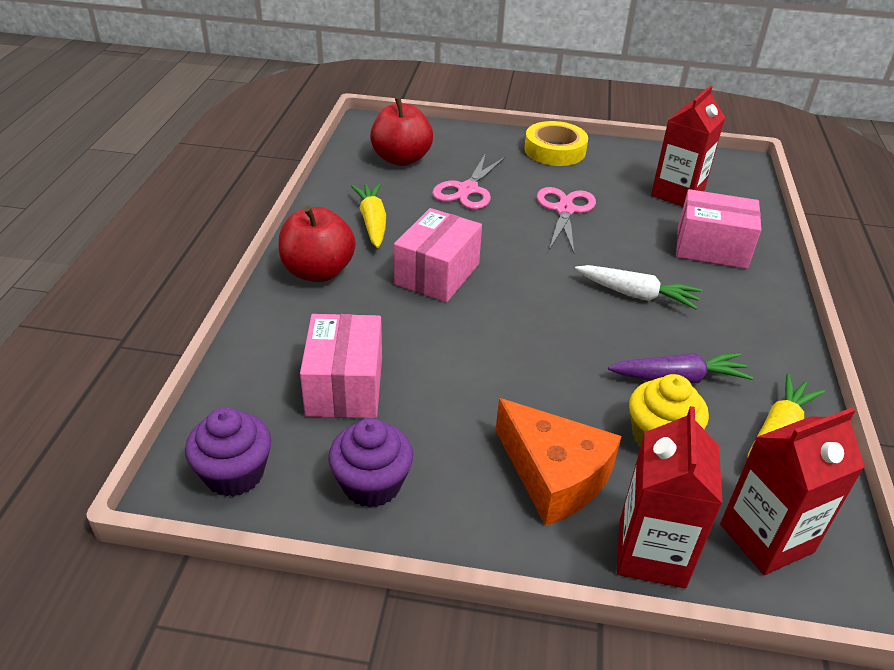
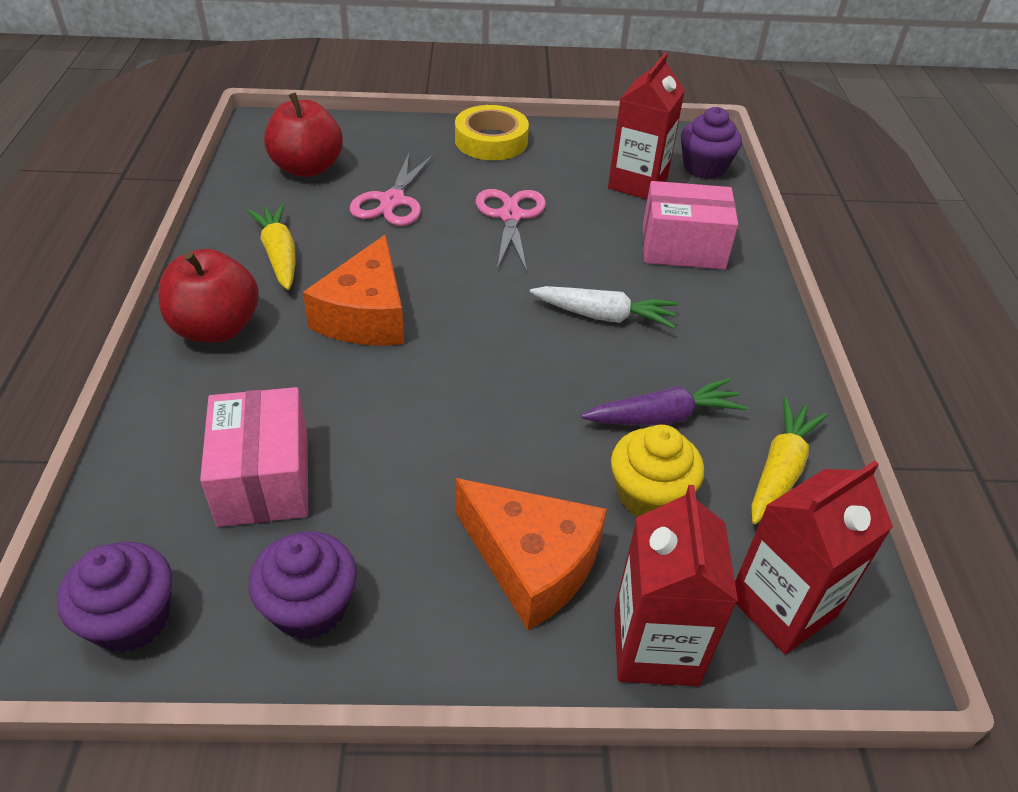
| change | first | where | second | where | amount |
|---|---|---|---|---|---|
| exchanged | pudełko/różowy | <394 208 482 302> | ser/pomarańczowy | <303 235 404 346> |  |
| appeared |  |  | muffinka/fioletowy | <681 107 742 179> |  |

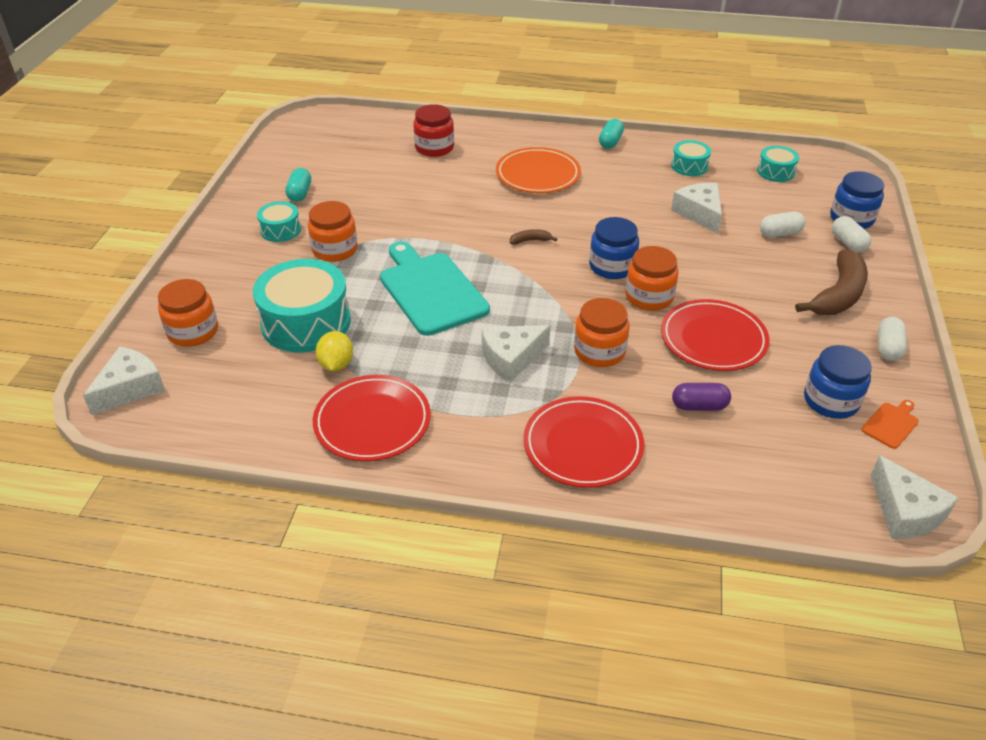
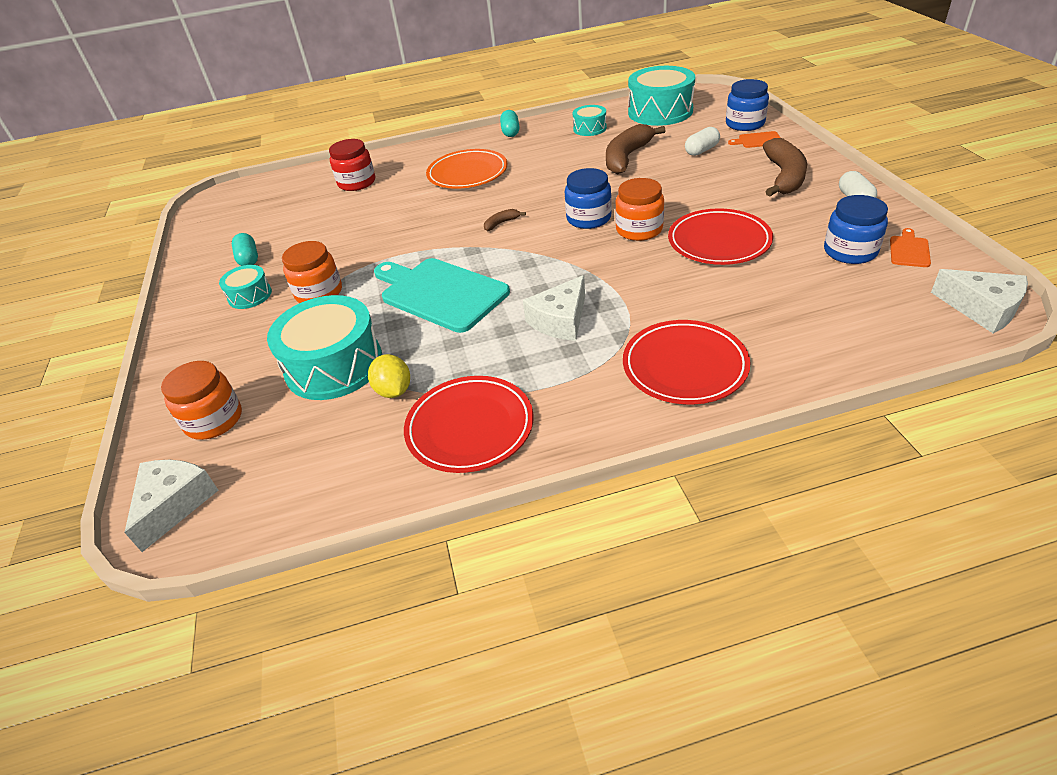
| change | first | where | second | where | amount |
|---|---|---|---|---|---|
| missing | słoik/pomarańczowy | <574 298 630 367> |  |  |  |
| exchanged | ser/biały | <671 183 722 233> | banan/brązowy | <606 124 666 174> |  |
| missing | kapsułka/fioletowy | <672 383 731 410> |  |  |  |
| size | bęben/turkusowy | <757 146 799 182> |  | <628 66 695 126> | x1.96 |
| exchanged | kapsułka/biały | <832 216 872 253> | deska do krojenia/pomarańczowy | <728 131 780 148> |  |

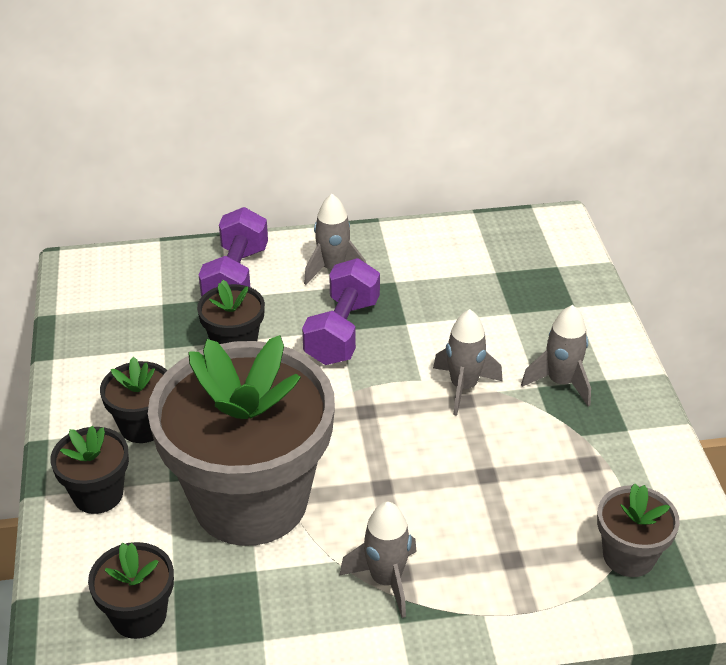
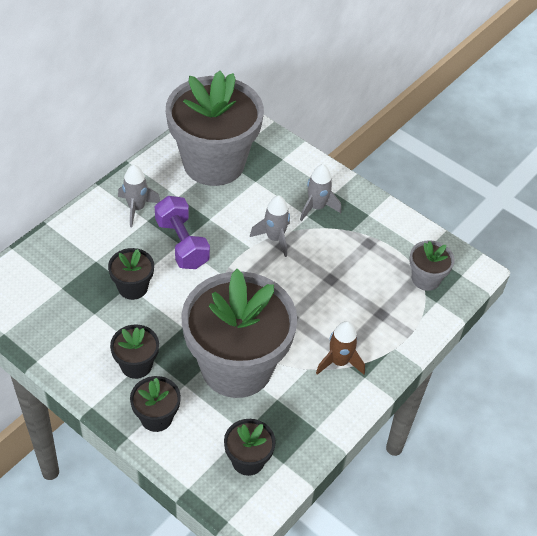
| change | first | where | second | where | amount |
|---|---|---|---|---|---|
| missing | hantel/fioletowy | <199 207 268 296> |  |  |  |
| colour | rakieta/szary | <339 502 417 618> | rakieta/brązowy | <316 321 365 375> |  |
| appeared |  |  | doniczka/szary | <166 71 264 186> |  |

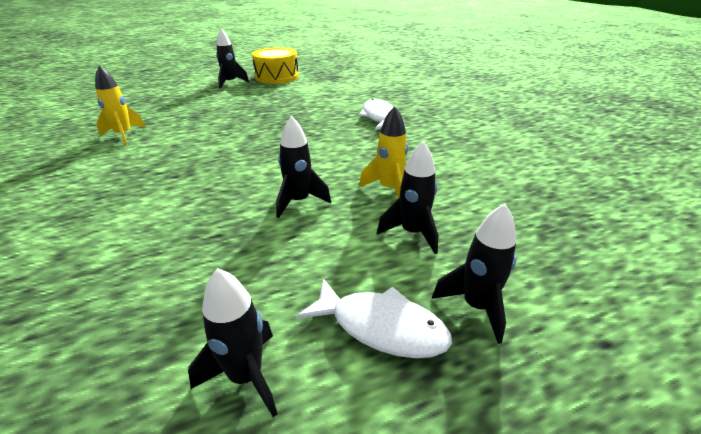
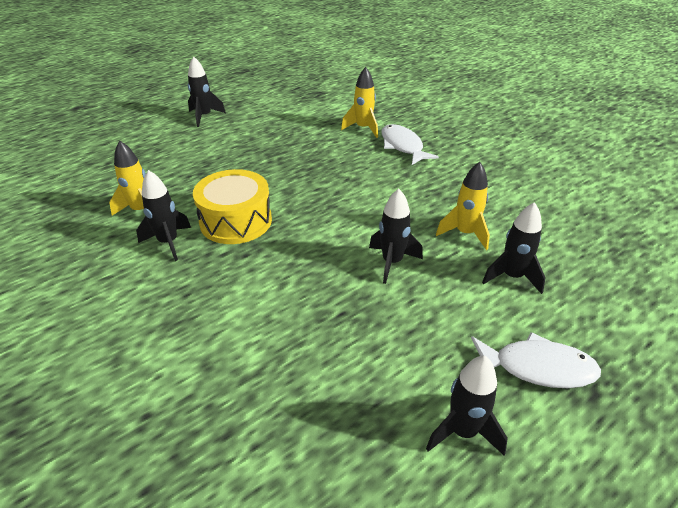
| change | first | where | second | where | amount |
|---|---|---|---|---|---|
| relocated | bęben/żółty | <252 47 299 84> |  | <193 169 272 244> |  |
| relocated | rakieta/czarny | <432 204 516 344> |  | <136 170 191 261> |  |
| appeared |  |  | rakieta/żółty | <341 67 378 138> |  |

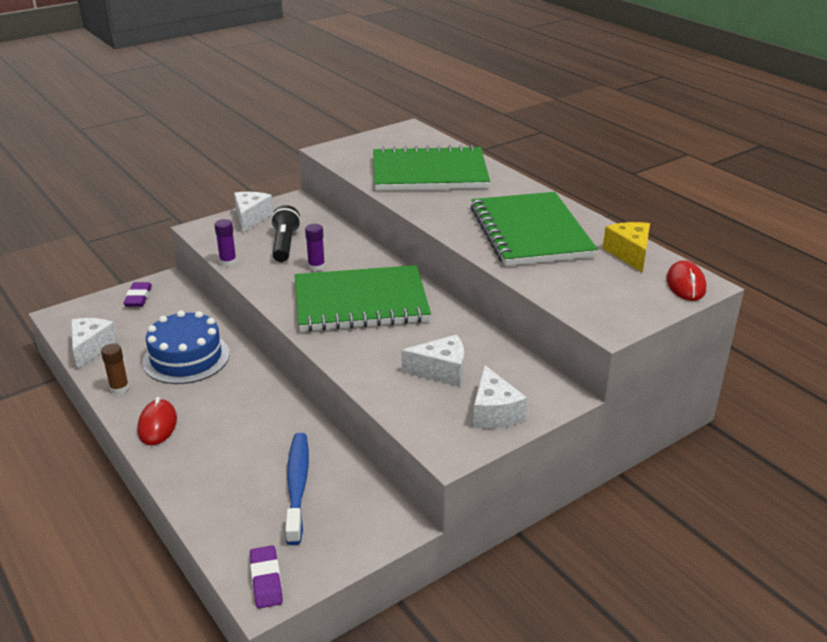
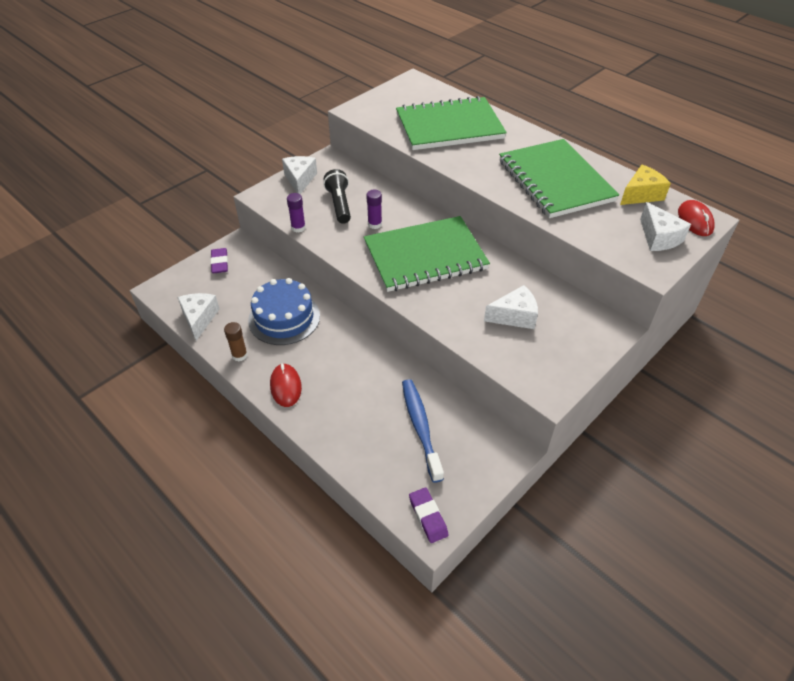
| change | first | where | second | where | amount |
|---|---|---|---|---|---|
| relocated | ser/biały | <473 365 527 428> |  | <640 202 691 251> |  |
| spun | ser/żółty | <603 222 650 273> |  | <620 165 671 205> | 75 degrees clockwise |

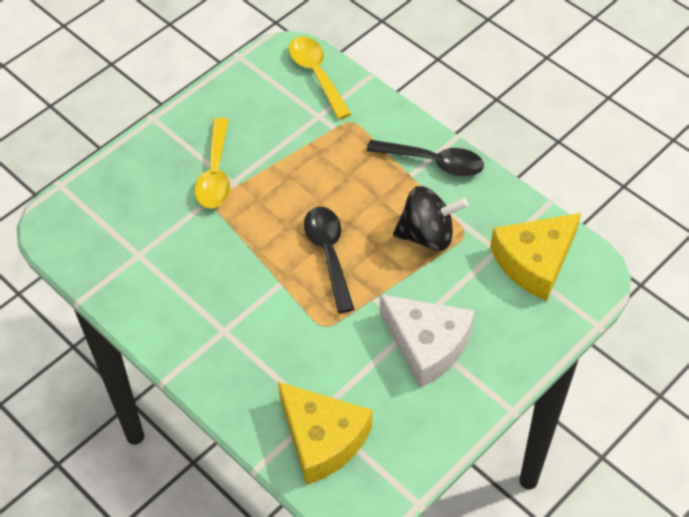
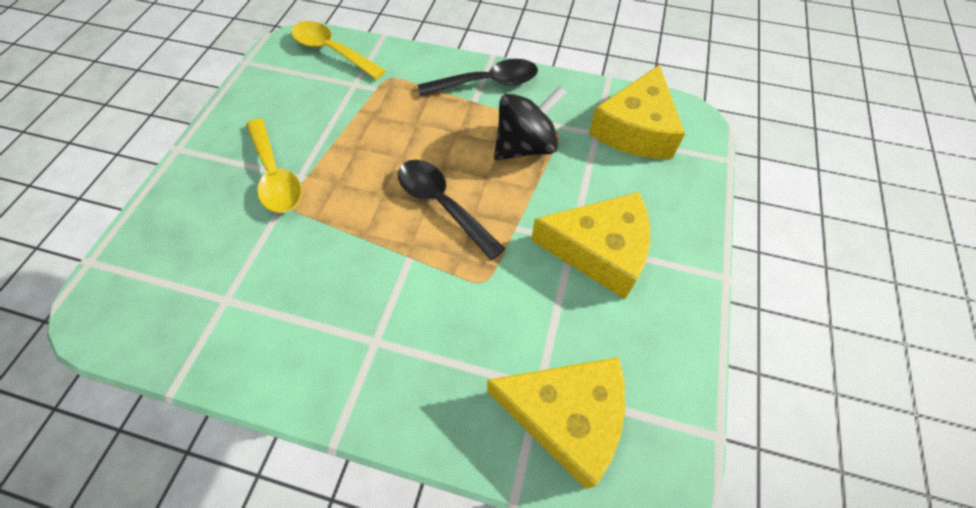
| change | first | where | second | where | amount |
|---|---|---|---|---|---|
| colour | ser/biały | <380 294 474 388> | ser/żółty | <531 192 650 299> |  |

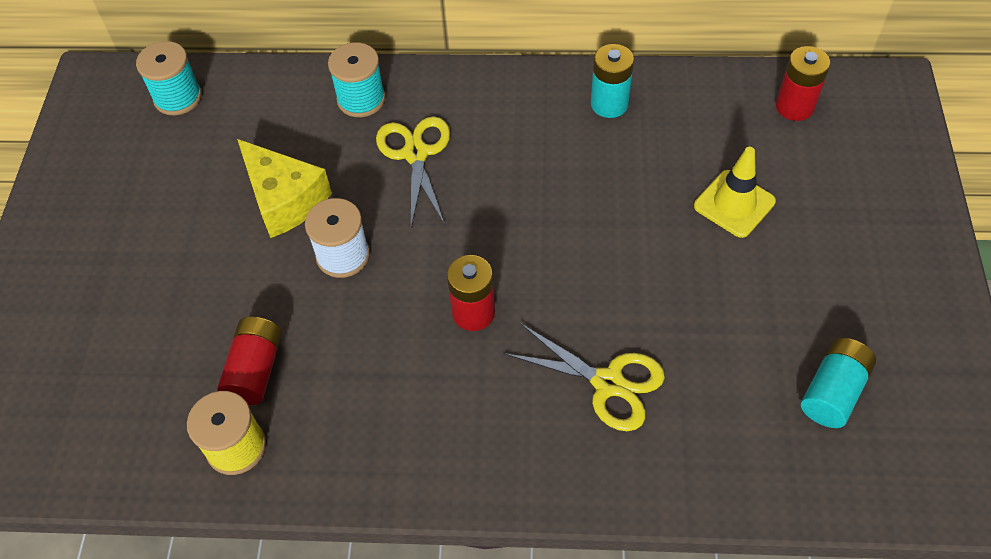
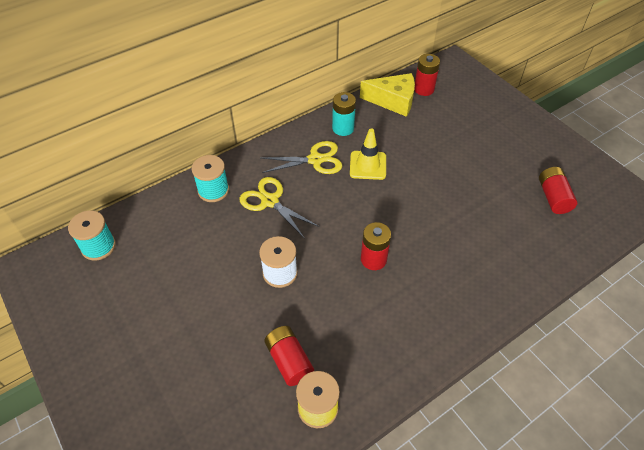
| change | first | where | second | where | amount |
|---|---|---|---|---|---|
| relocated | ser/żółty | <237 139 332 238> |  | <360 73 415 117> |  |
| relocated | nożyczki/żółty | <504 324 665 431> |  | <262 141 342 174> |  |
| relocated | pachołek/żółty | <694 147 776 238> |  | <350 128 386 180> |  |
| colour | bateria/turkusowy | <801 338 876 428> | bateria/czerwony | <539 167 577 214> |  |

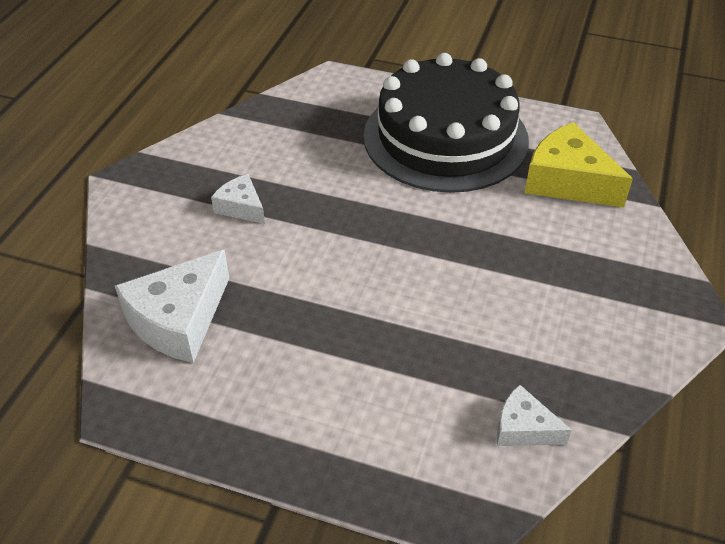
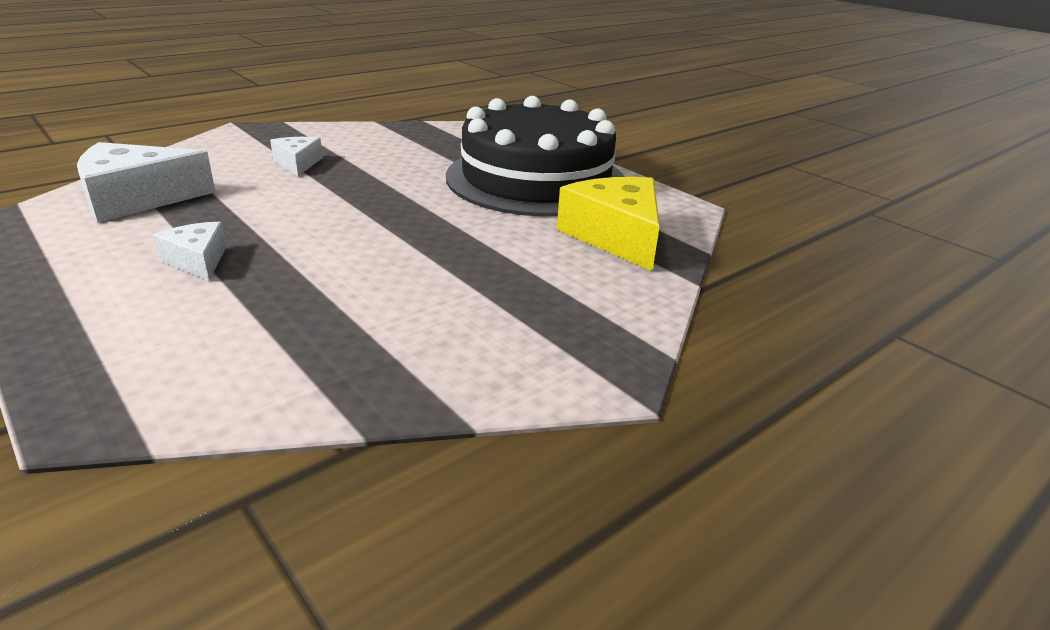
| change | first | where | second | where | amount |
|---|---|---|---|---|---|
| relocated | ser/biały | <497 384 572 446> |  | <152 222 227 281> |  |

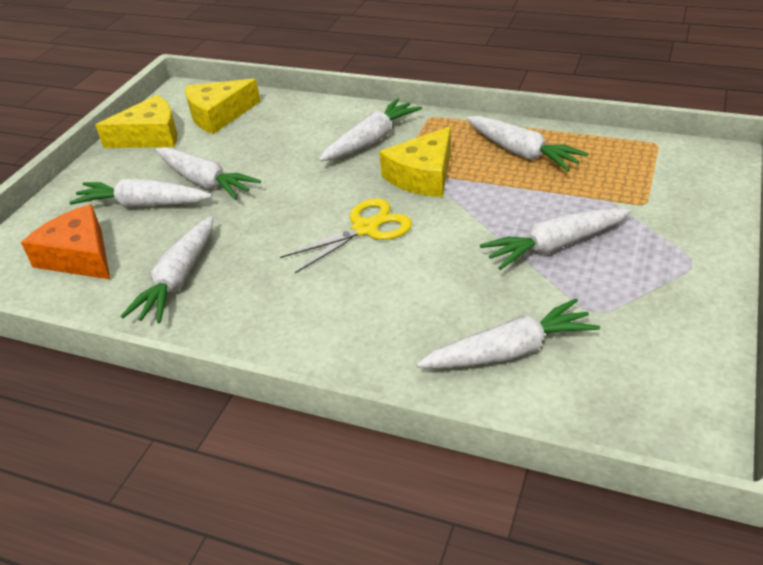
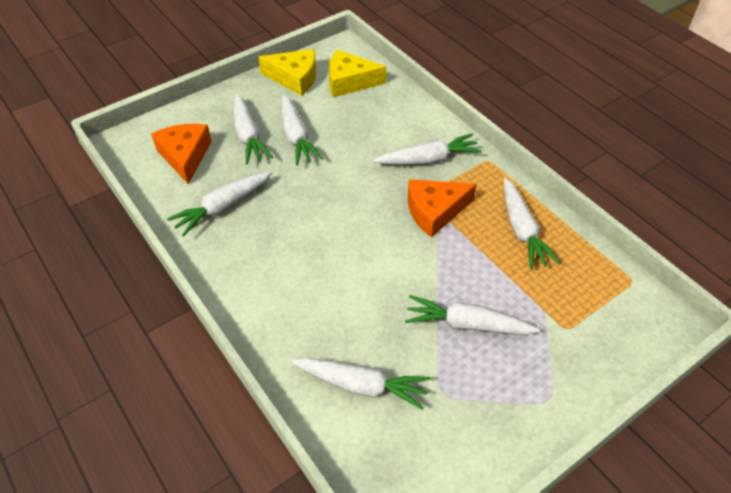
| change | first | where | second | where | amount |
|---|---|---|---|---|---|
| spun | marchewka/biały | <69 179 212 207> |  | <234 94 273 165> | 150 degrees counterclockwise |
| missing | nożyczki/żółty | <280 198 412 273> |  |  |  |
| colour | ser/żółty | <379 126 451 197> | ser/pomarańczowy | <408 179 477 238> |  |

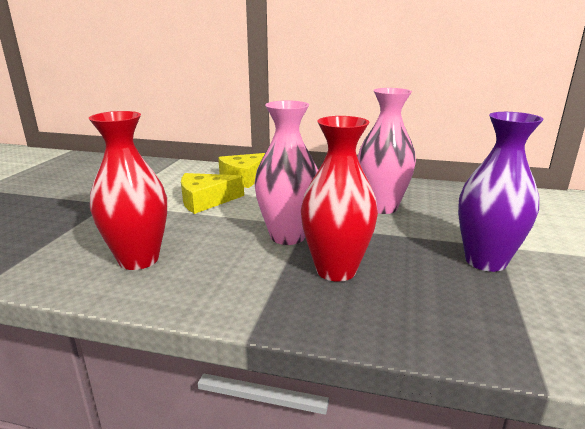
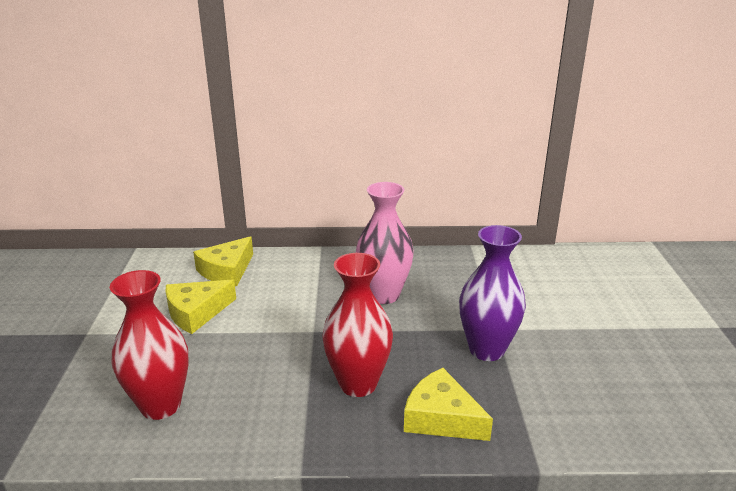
| change | first | where | second | where | amount |
|---|---|---|---|---|---|
| missing | wazon/różowy | <255 101 318 245> |  |  |  |
| appeared |  |  | ser/żółty | <404 368 493 441> |  |

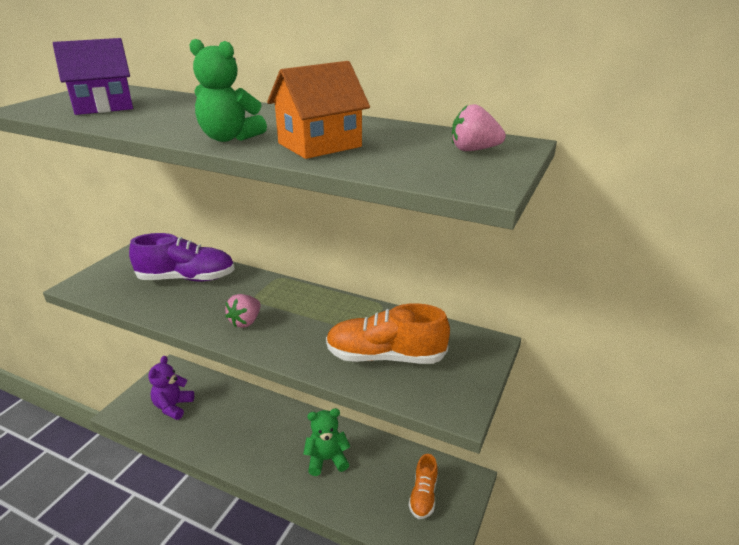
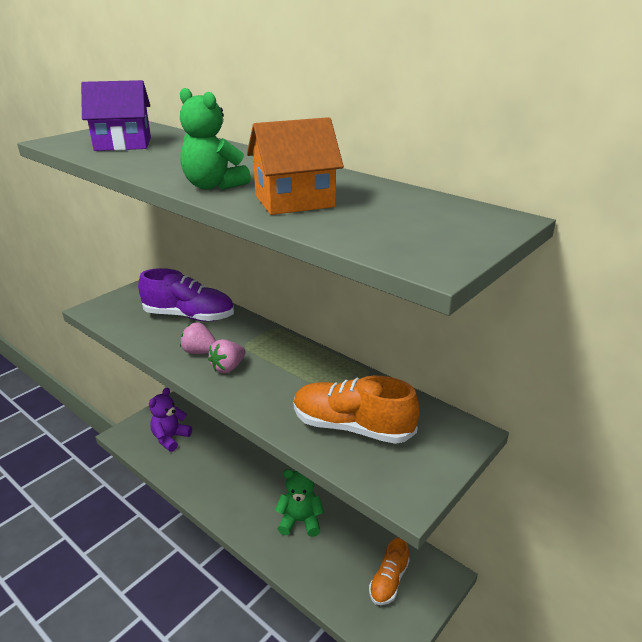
| change | first | where | second | where | amount |
|---|---|---|---|---|---|
| relocated | truskawka/różowy | <452 104 506 151> |  | <180 322 216 354> |  |

